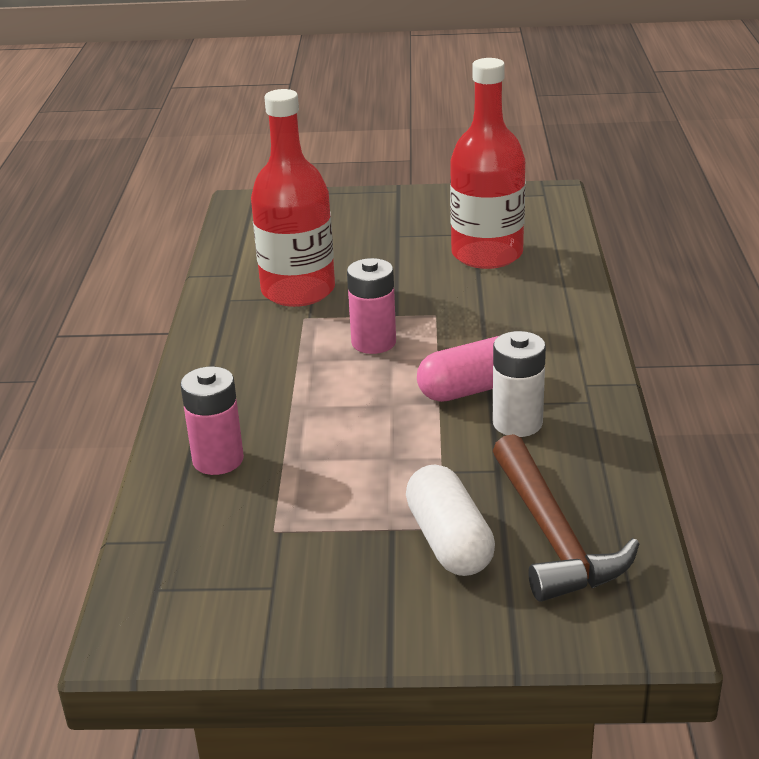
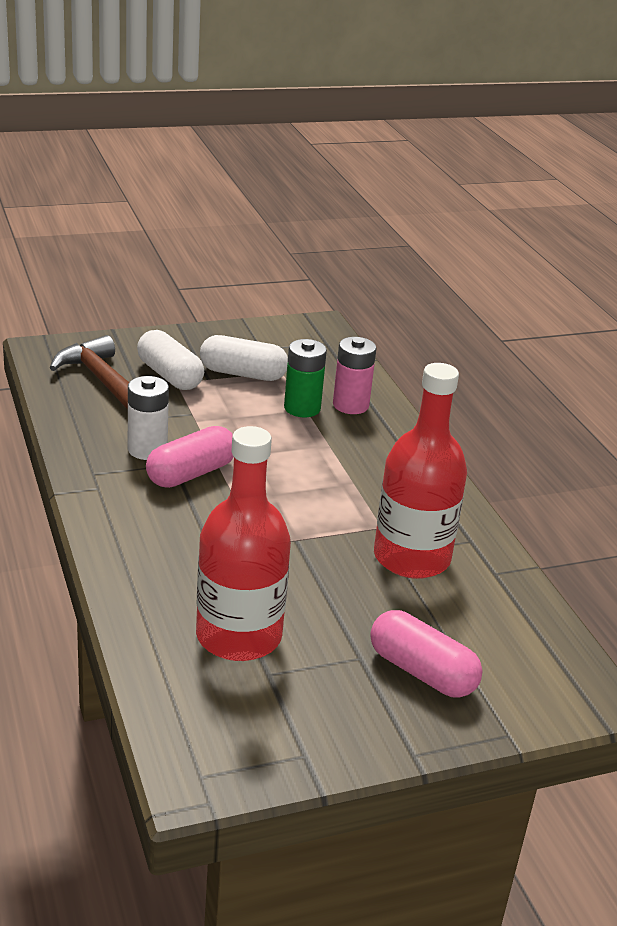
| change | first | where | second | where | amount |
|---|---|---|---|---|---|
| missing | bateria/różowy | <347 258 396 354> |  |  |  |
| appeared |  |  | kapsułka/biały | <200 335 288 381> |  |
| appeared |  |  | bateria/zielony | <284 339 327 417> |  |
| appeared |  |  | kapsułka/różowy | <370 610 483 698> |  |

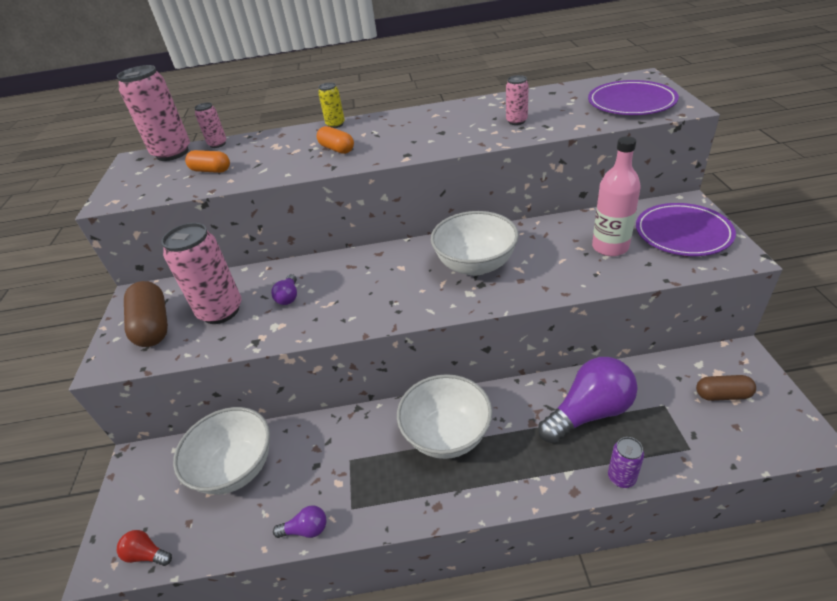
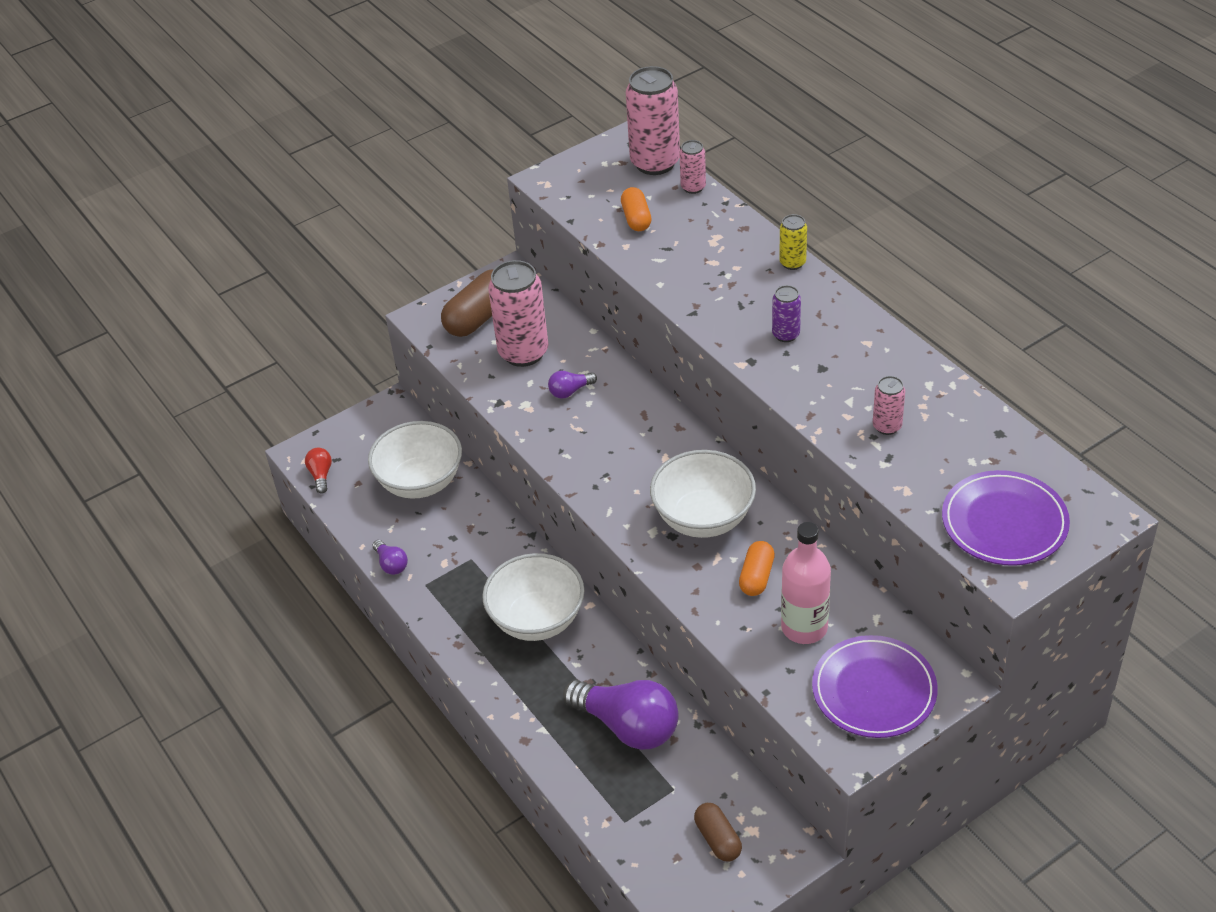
| change | first | where | second | where | amount |
|---|---|---|---|---|---|
| relocated | kapsułka/pomarańczowy | <317 126 354 154> |  | <739 541 775 596> |  |
| relocated | puszka/fioletowy | <608 437 644 488> |  | <772 285 801 342> |  |

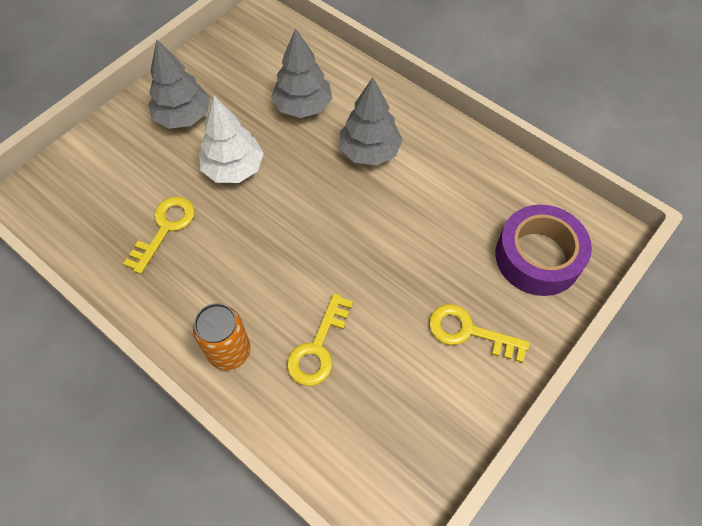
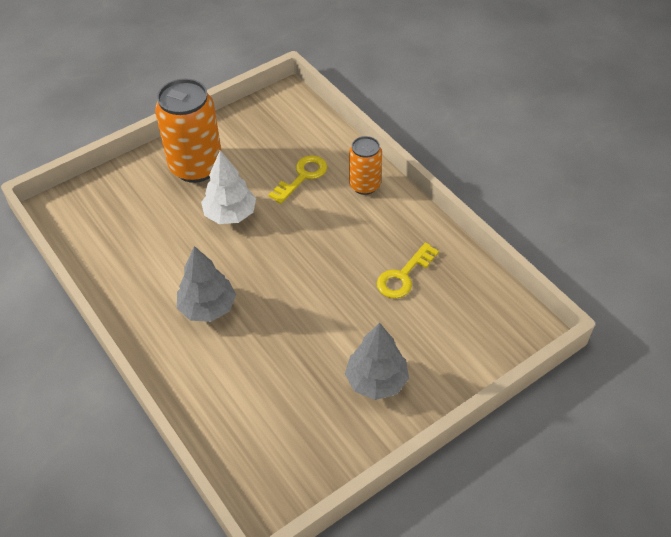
| change | first | where | second | where | amount |
|---|---|---|---|---|---|
| relocated | drzewko/biały | <199 96 264 183> |  | <201 150 256 224> |  |
| missing | drzewko/szary | <271 28 332 118> |  |  |  |
| exchanged | klucz/żółty | <429 304 530 363> | puszka/pomarańczowy | <155 78 222 183> |  |
| missing | taśma klejąca/fioletowy | <495 204 592 296> |  |  |  |

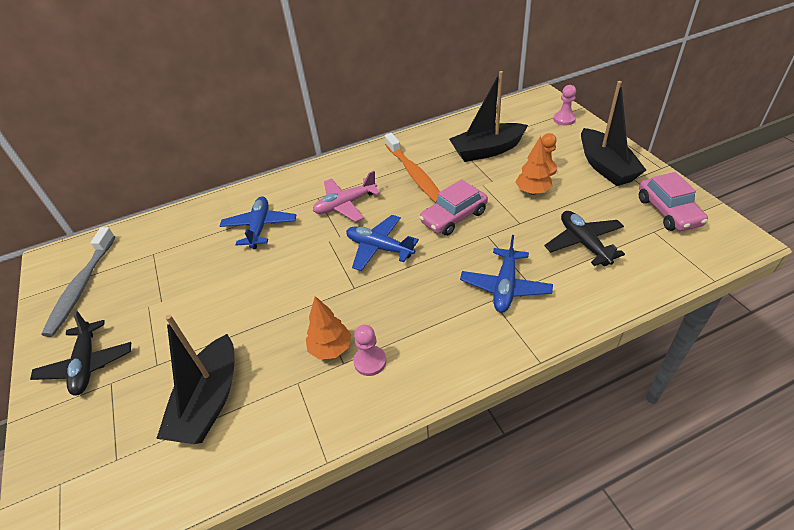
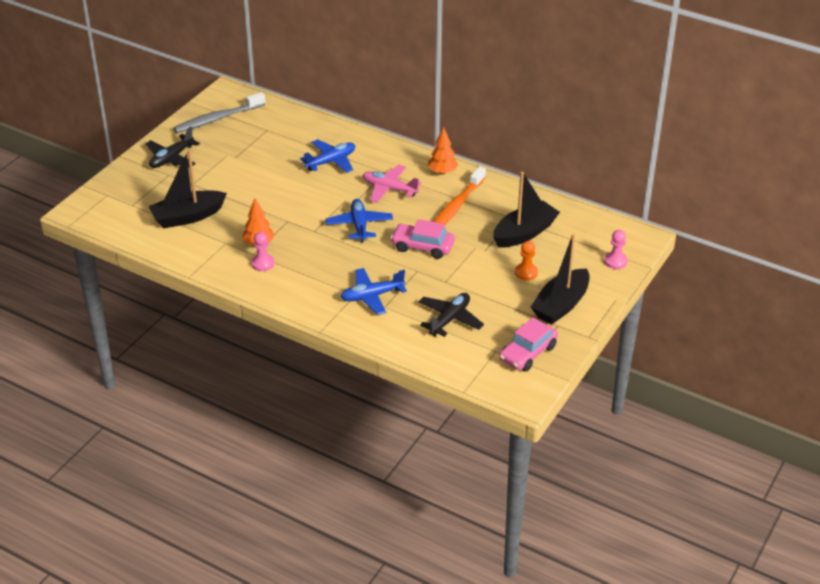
| change | first | where | second | where | amount |
|---|---|---|---|---|---|
| spun | łódka/czarny | <449 71 528 162> |  | <493 172 560 248> | 105 degrees clockwise |
| relocated | drzewko/pomarańczowy | <515 136 552 195> |  | <428 127 458 175> |  |

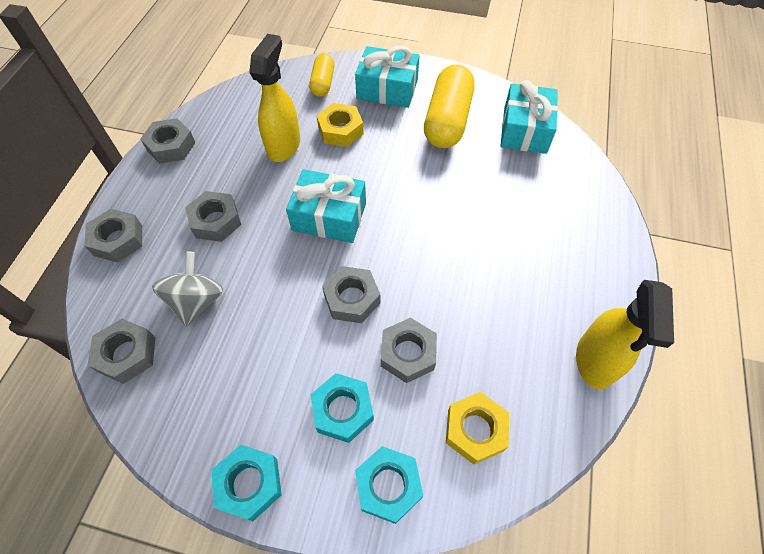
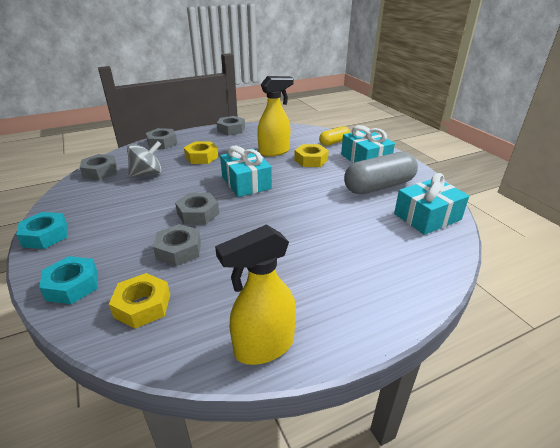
| change | first | where | second | where | amount |
|---|---|---|---|---|---|
| colour | nakrętka/szary | <185 191 241 242> | nakrętka/żółty | <184 141 218 164> |  |
| missing | nakrętka/turkusowy | <311 373 374 443> |  |  |  |
| colour | kapsułka/żółty | <424 64 474 148> | kapsułka/szary | <344 152 418 194> |  |

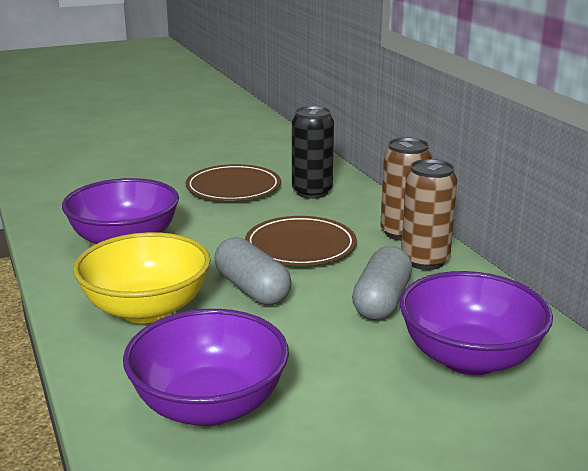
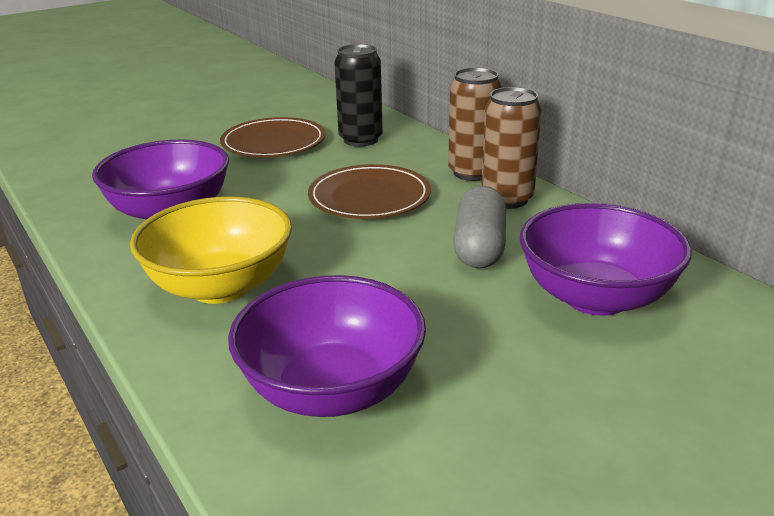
| change | first | where | second | where | amount |
|---|---|---|---|---|---|
| missing | kapsułka/szary | <215 237 292 305> |  |  |  |

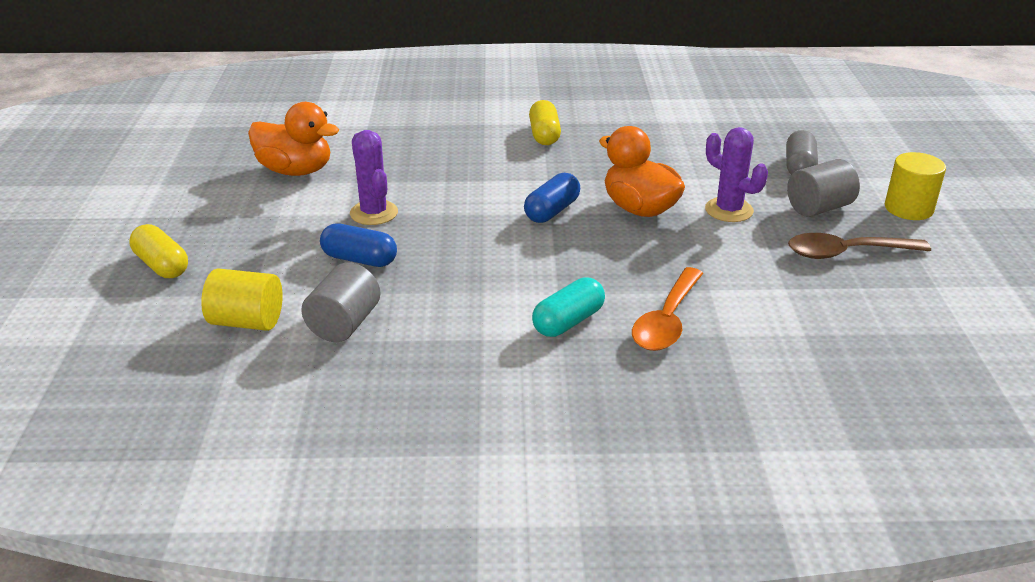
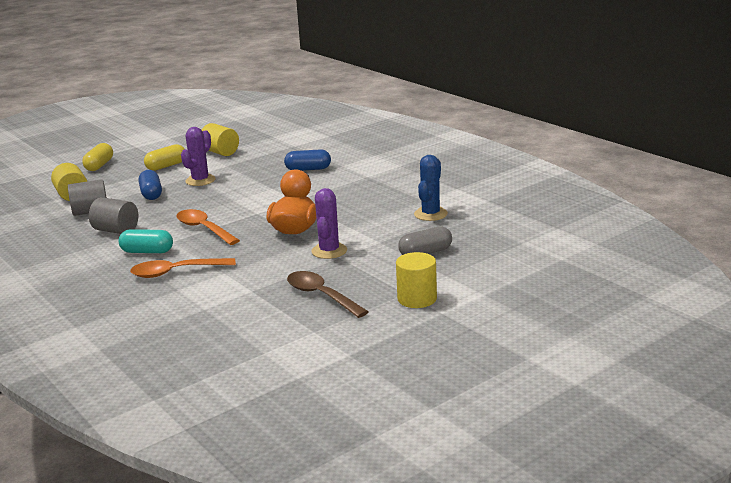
| change | first | where | second | where | amount |
|---|---|---|---|---|---|
| exchanged | kaczka/pomarańczowy | <248 102 339 176> | walec/żółty | <202 123 239 156> |  |
| relocated | kapsułka/niebieski | <524 173 580 223> |  | <284 149 331 171> |  |
| relocated | kapsułka/żółty | <529 100 561 145> |  | <144 144 185 171> |  |
| relocated | walec/szary | <787 159 860 217> |  | <89 197 138 234> |  |
| appeared |  |  | łyżka/pomarańczowy | <176 209 240 245> |  |
| appeared |  |  | kaktus/niebieski | <414 155 448 221> |  |

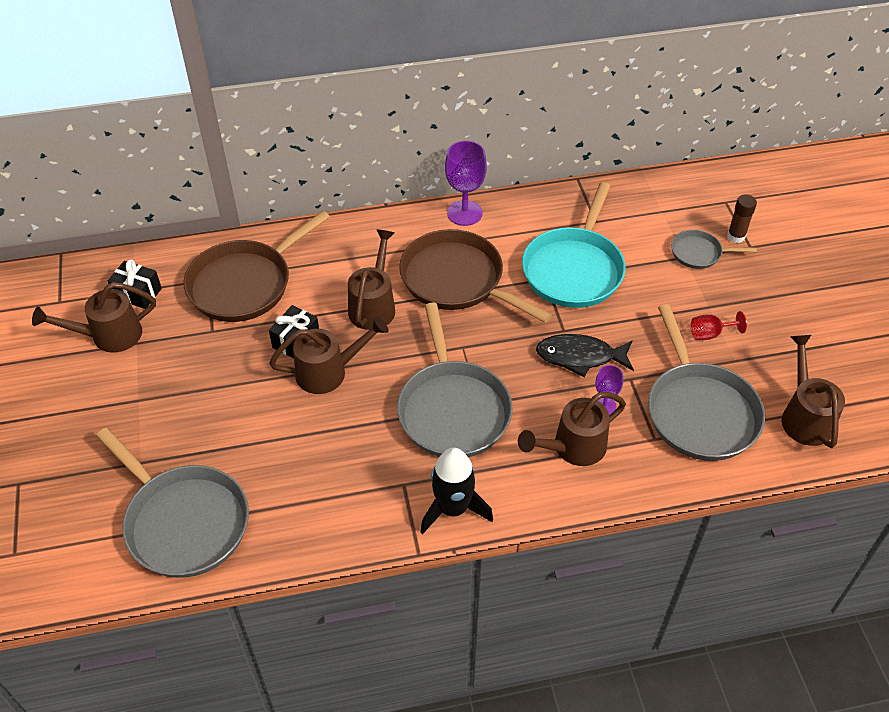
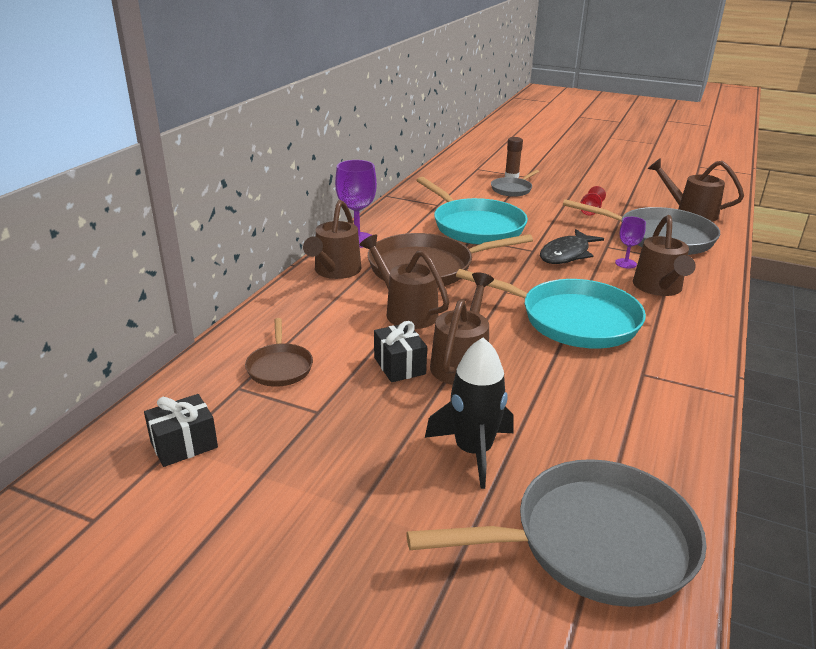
| change | first | where | second | where | amount |
|---|---|---|---|---|---|
| relocated | konewka/brązowy | <32 282 156 353> |  | <303 200 361 279> |  |
| size | patelnia/brązowy | <184 211 330 322> |  | <245 318 313 387> | x0.50 |
| colour | patelnia/szary | <397 303 513 457> | patelnia/turkusowy | <456 269 646 349> |  |
| relocated | rakieta/czarny | <420 448 493 534> |  | <425 337 514 489> |  |

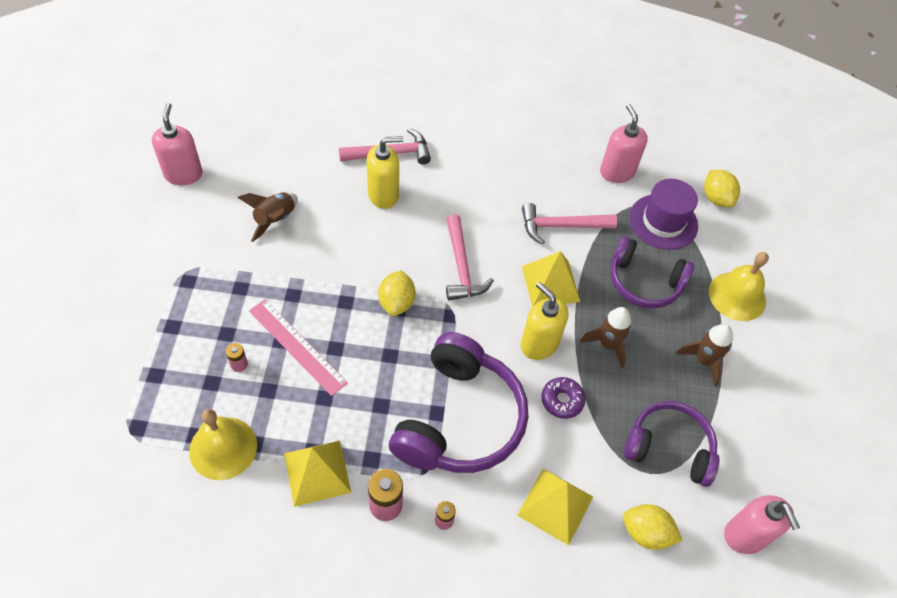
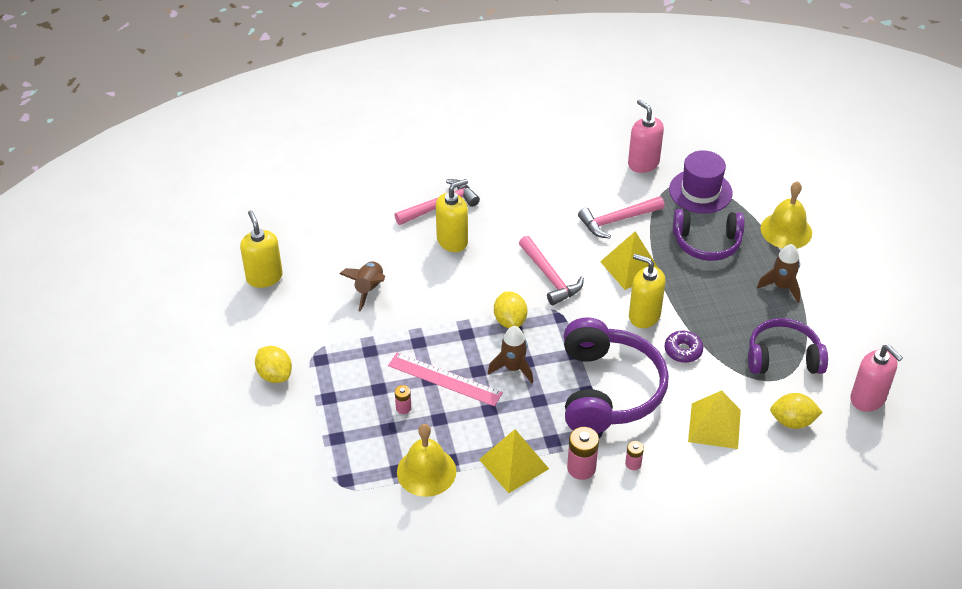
| change | first | where | second | where | amount |
|---|---|---|---|---|---|
| colour | dozownik mydła/różowy | <152 103 203 185> | dozownik mydła/żółty | <240 211 283 288> |  |
| relocated | rakieta/brązowy | <580 307 632 368> |  | <488 326 533 383> |  |
| relocated | cytryna/żółty | <704 170 740 207> |  | <255 346 292 383> |  |

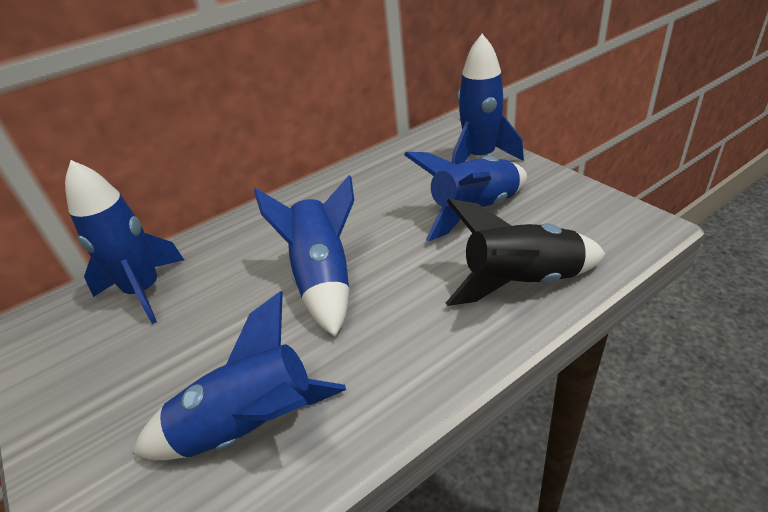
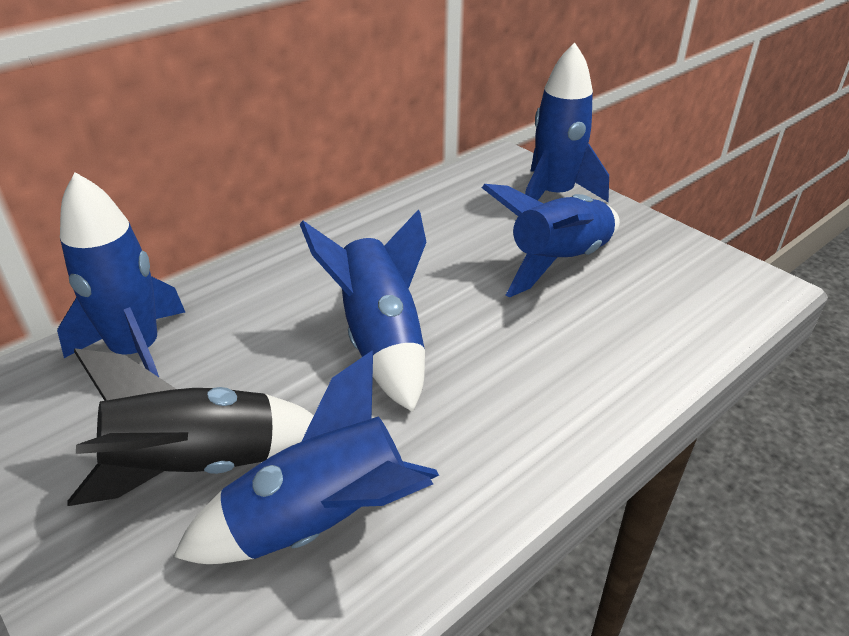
| change | first | where | second | where | amount |
|---|---|---|---|---|---|
| relocated | rakieta/czarny | <446 199 606 306> |  | <67 348 314 506> |  |

